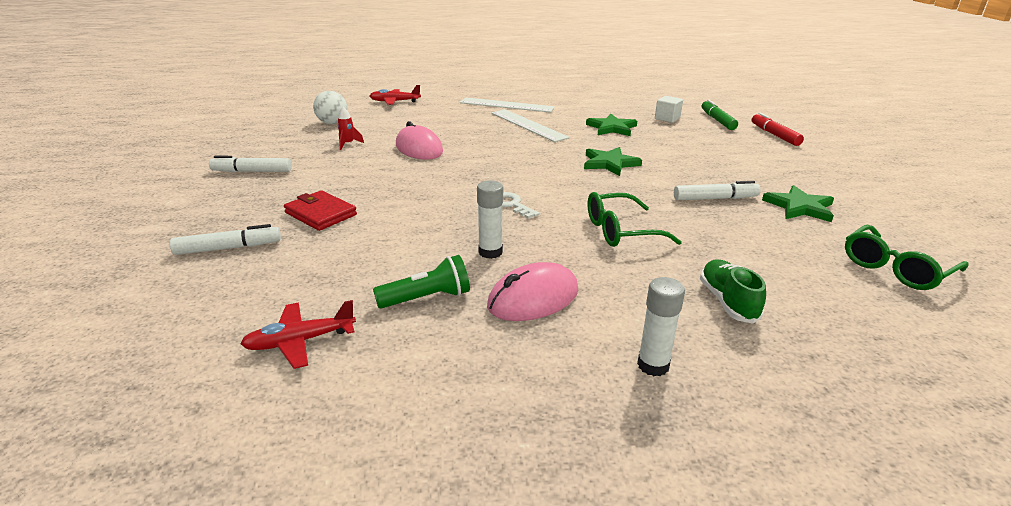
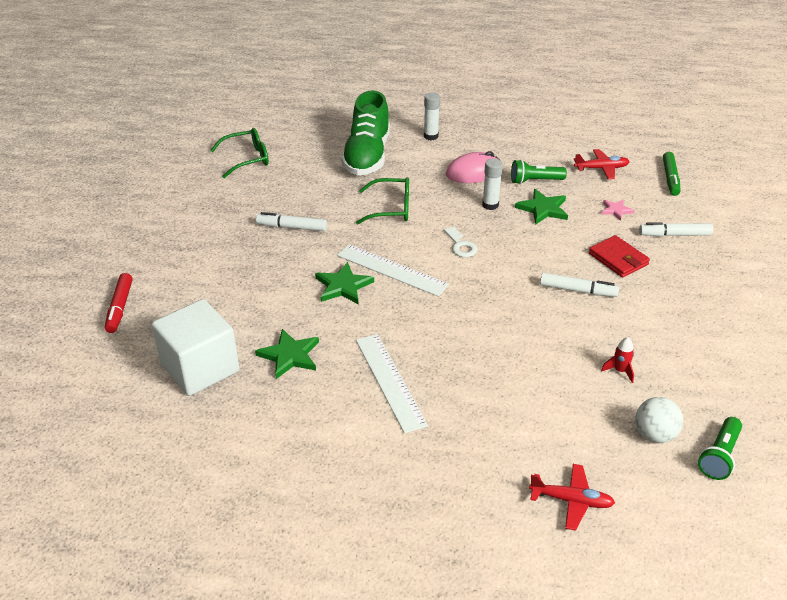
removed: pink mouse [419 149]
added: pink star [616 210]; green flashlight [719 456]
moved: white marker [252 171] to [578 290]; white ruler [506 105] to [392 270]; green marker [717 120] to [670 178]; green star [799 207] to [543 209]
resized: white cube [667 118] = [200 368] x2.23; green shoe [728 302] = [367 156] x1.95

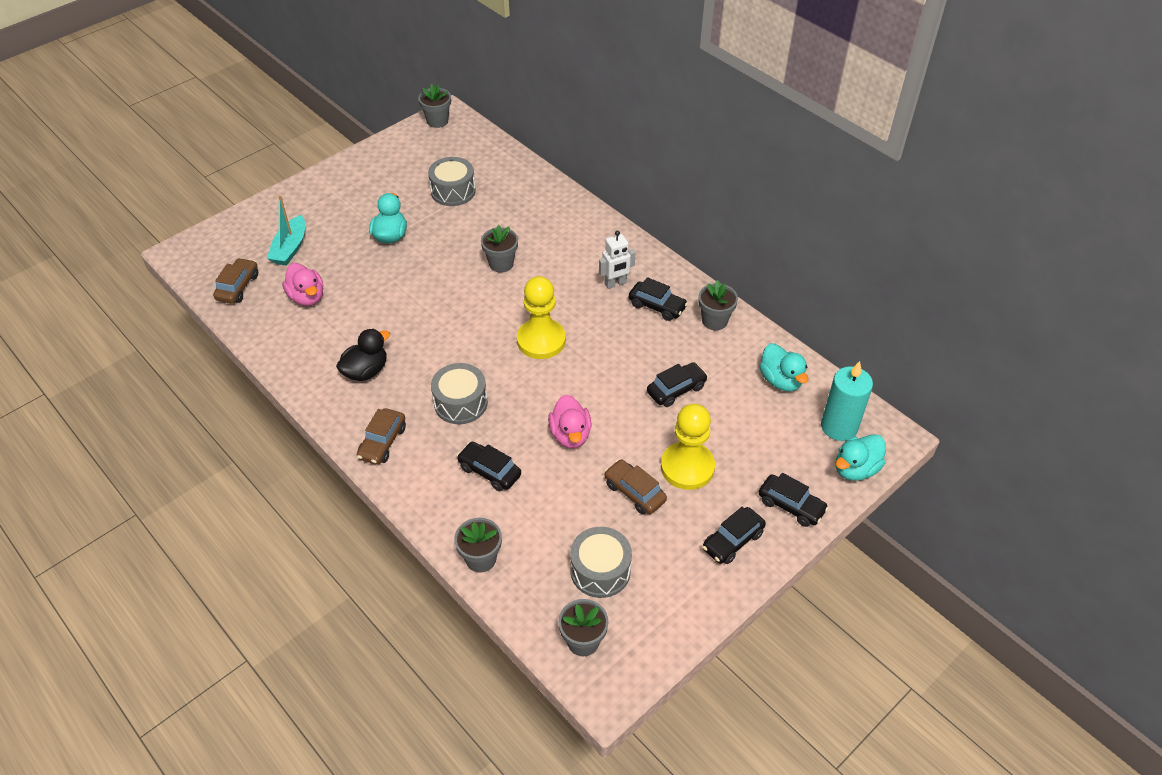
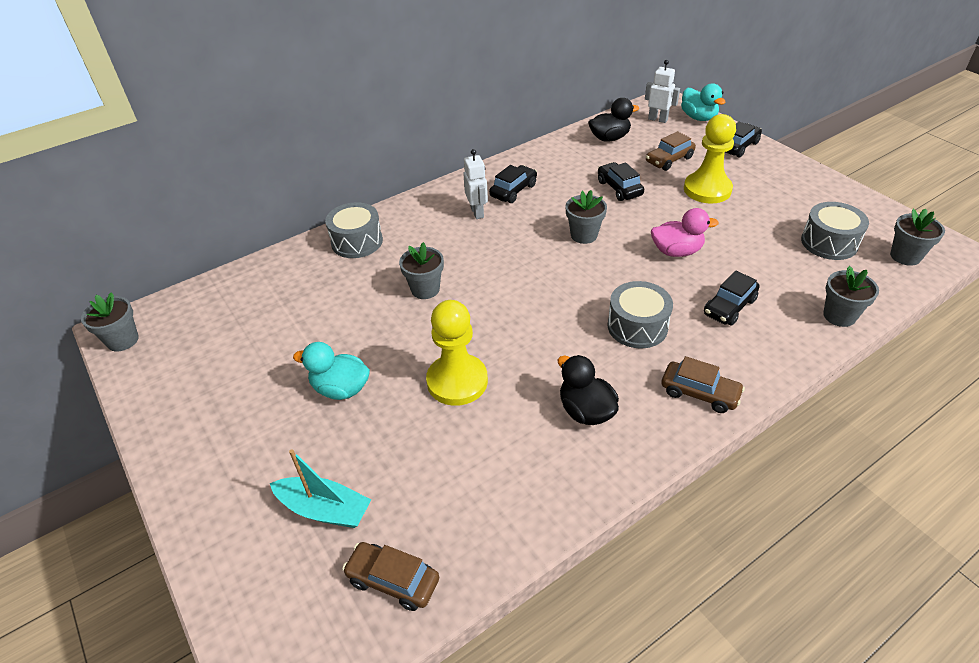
removed: pink duck [307 297]; black car [732 541]
moved: grey drum [453 191] to [357 242]; yellow pawn [541 340] to [457 381]; brown car [634 492] to [669 160]; grey flower pot [714 321] to [584 235]
replaced: turquoise candle [839 427] to white robot [658 119]
recoloured: turquoise duck [780 380] to black duck [609 138]

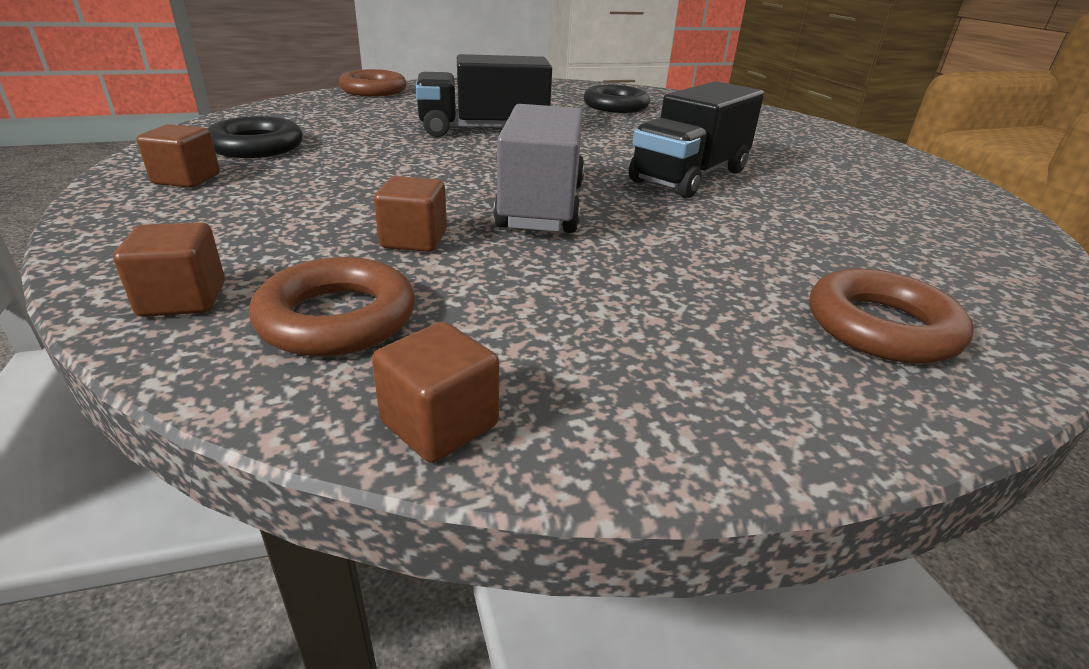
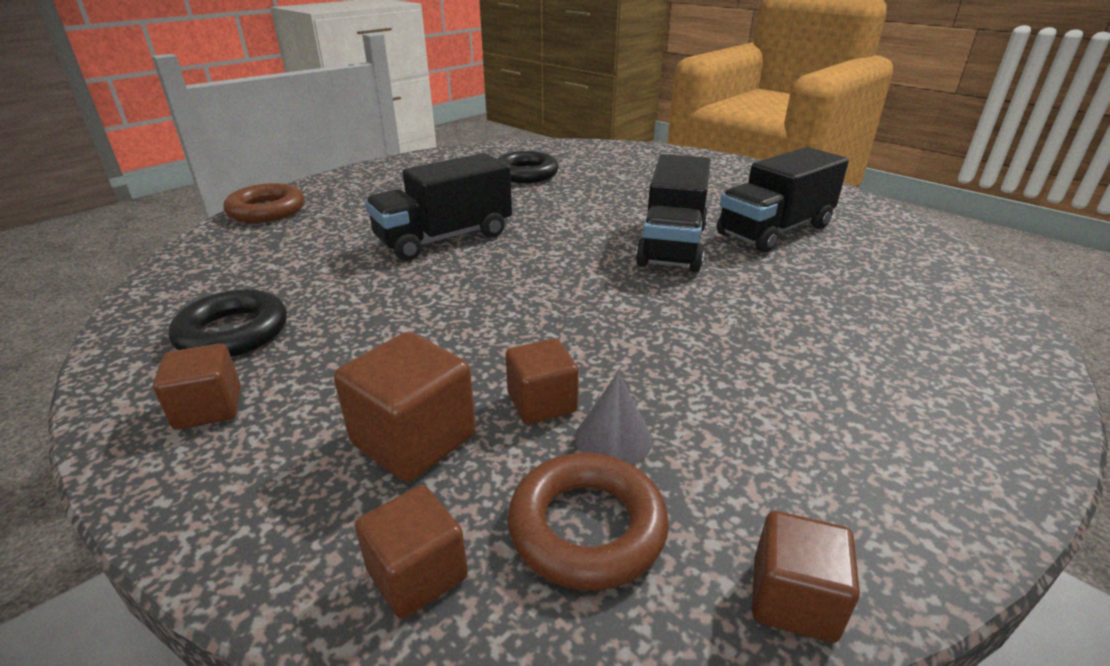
removed: grey truck [541 206]; brown ring [881 327]
added: brown cube [414 440]; grey cone [613 438]; black truck [774 230]

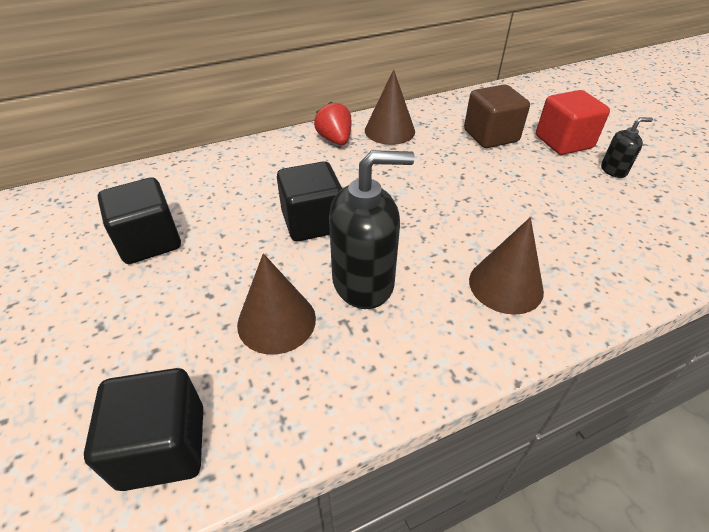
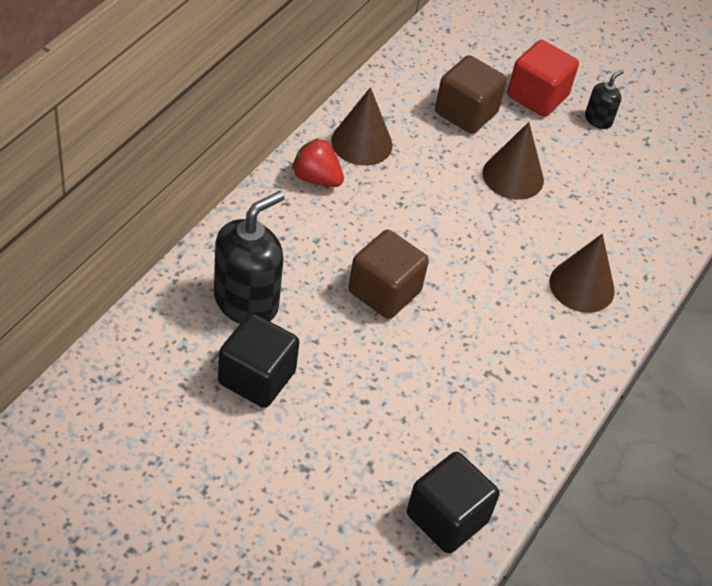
moved: brown cone [276 321] to [513 176]; black soap dispenser [363 282] to [246 301]
recoloured: black cube [312 222] to brown cube [384 292]

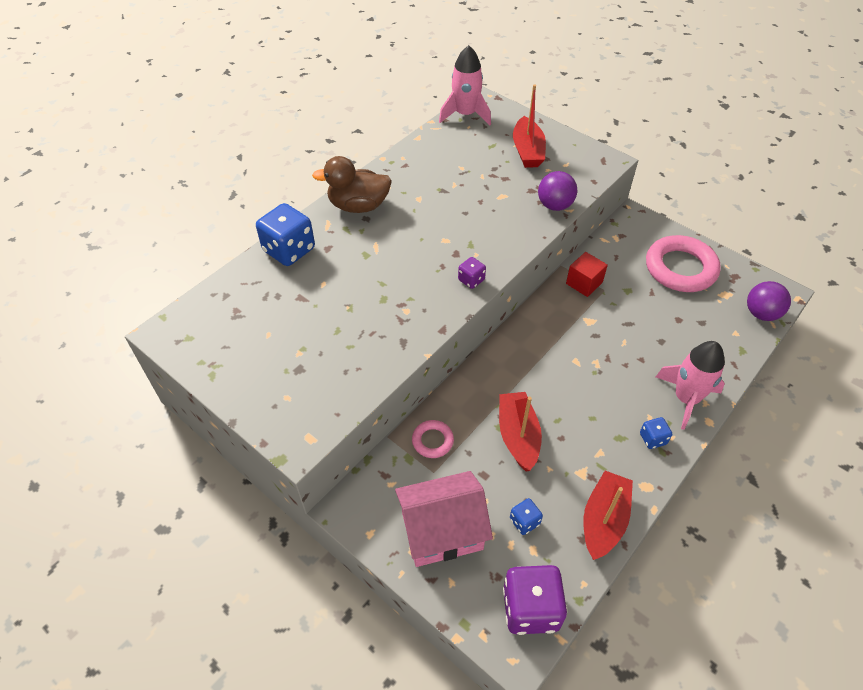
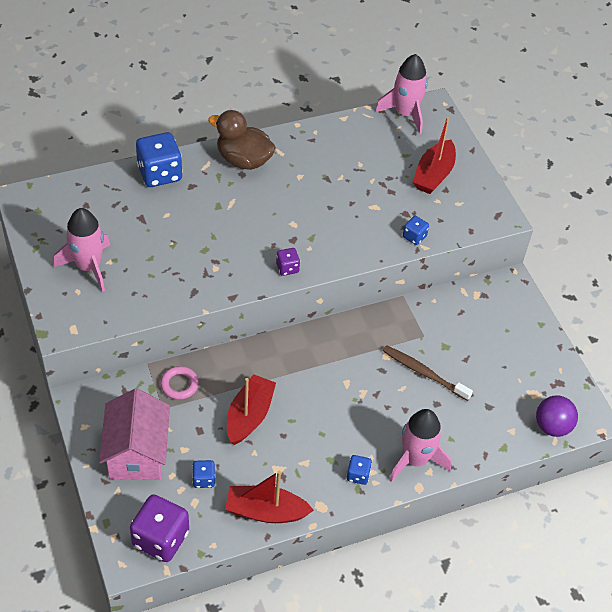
removed: red cube [584 283]; pink ring [680 268]
added: pink rocket [89 266]; brown toothbrush [423 373]
replaced: purple ball [554 205] to blue dice [414 237]
turned: pink house [442 531] = [137 453] 75 degrees clockwise; red boat [604 520] = [265 511] 135 degrees counterclockwise

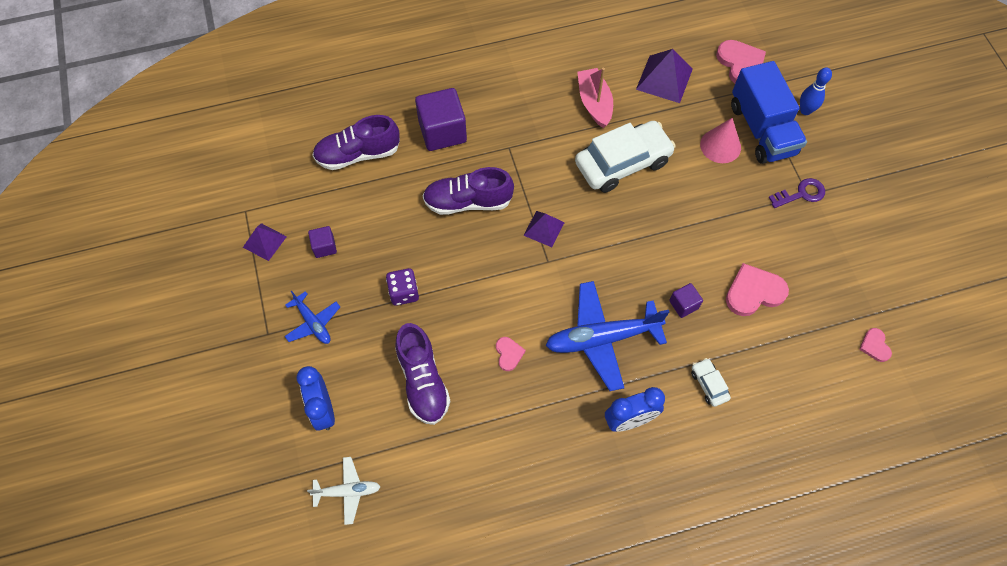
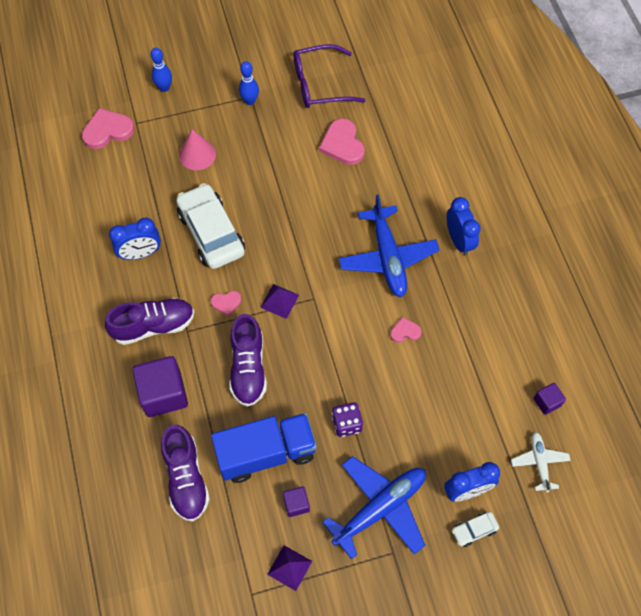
removed: purple pyramid [664 79]
added: purple glasses [319 84]
moved: purple shoe [423 381] to [153 326]; purple cube [683 305] to [547 402]; white car [709 384] to [474 530]; blue truck [762 129] to [266 453]; pink heart [874 346] to [226 303]
replaced: pink boat [594 103] to blue clock [140 253]; purple key [801 194] to blue bowling pin [250 101]
resized: blue plane [313 323] = [380 508] x1.88

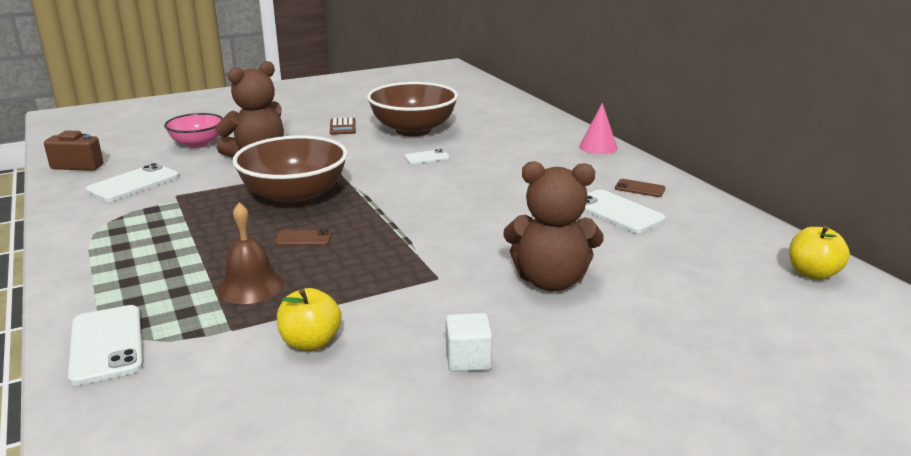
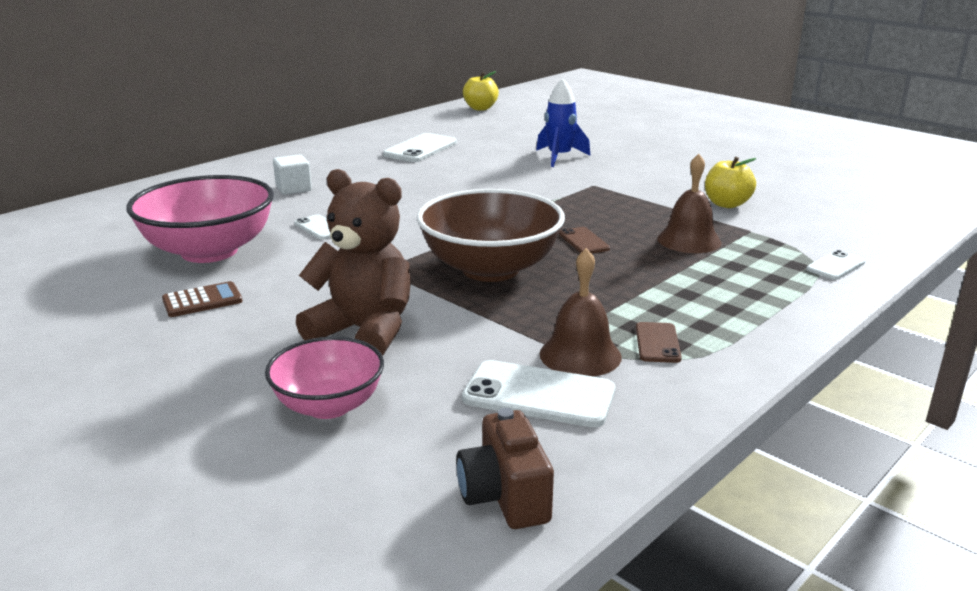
removed: pink cone [598 147]
added: brown bell [580 355]
moved: white cube [468 359] to [293 188]; brown phone [640 188] to [657 343]
replaced: brown teddy bear [550 281] to blue rocket [559 157]
recoloured: brown bowl [413 130] to pink bowl [209 251]
resized: white phone [106 344] = [835 266] x0.57

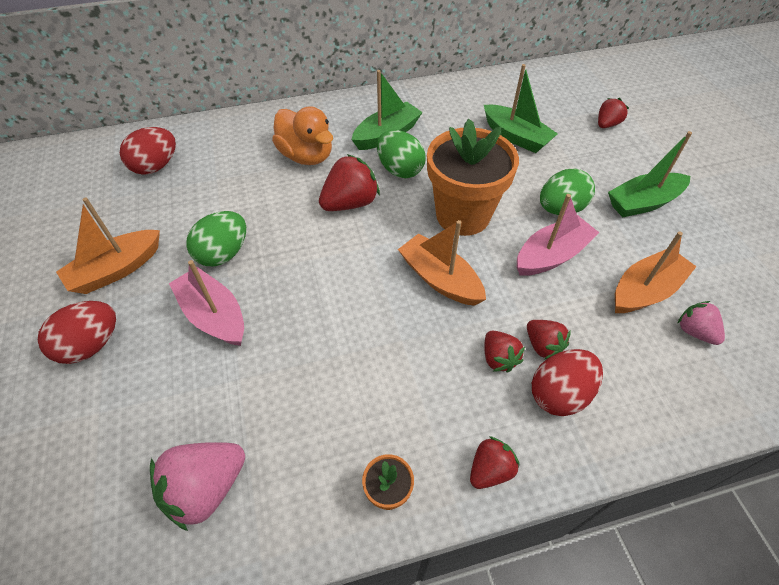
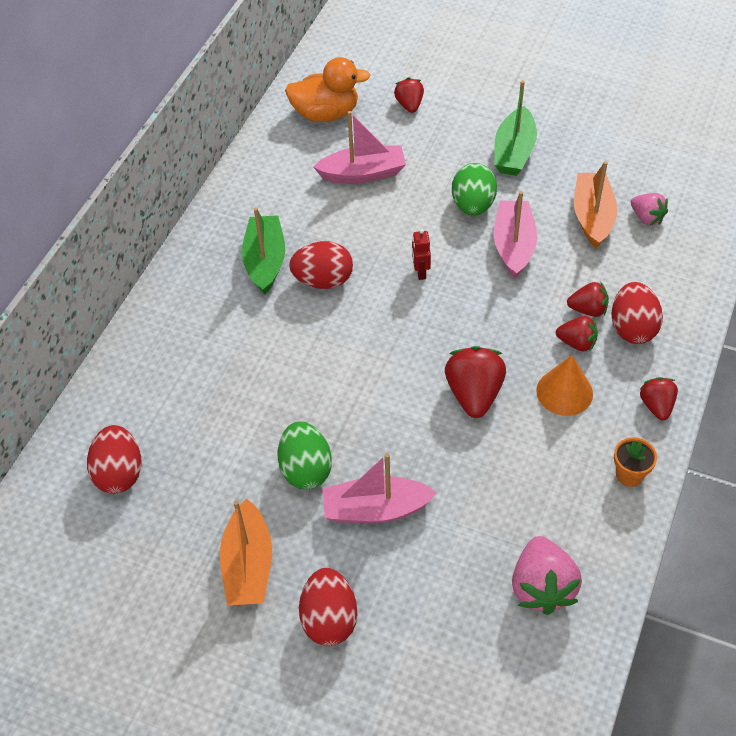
removed: orange boat [440 279]
added: orange cone [564 392]
moved: orange duck [306 156] to [326 114]; red strawberry [350 203] to [474 394]
replaced: orange flower pot [463 215] to red robot [420 272]
recoloured: green egg [400 170] to red egg [323 280]; green boat [516 137] to pink boat [363 173]
turned: pink strawberry [694 331] = [646 218] 135 degrees counterclockwise

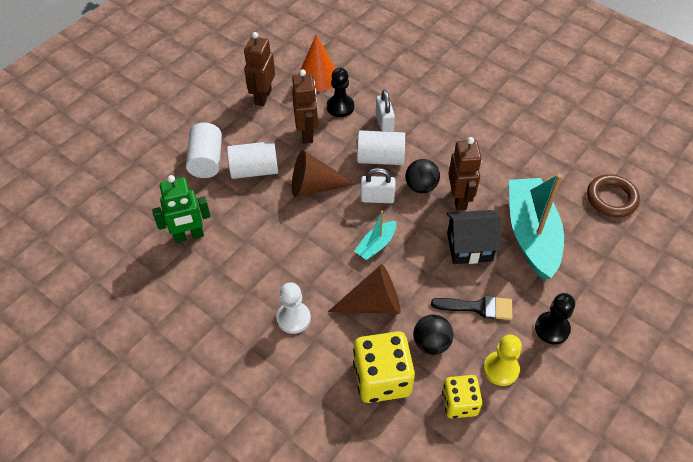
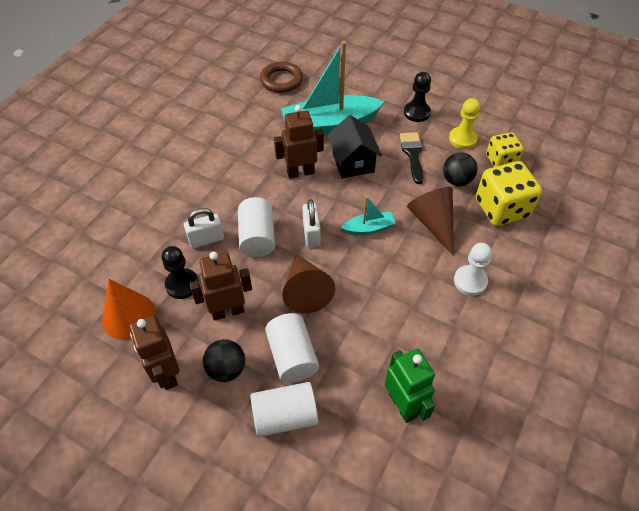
moved: black ball [421 186] to [226 369]
turned: brown robot [263 97] = [166 373] 60 degrees clockwise; turquoise boat [376 245] = [368 228] 45 degrees counterclockwise

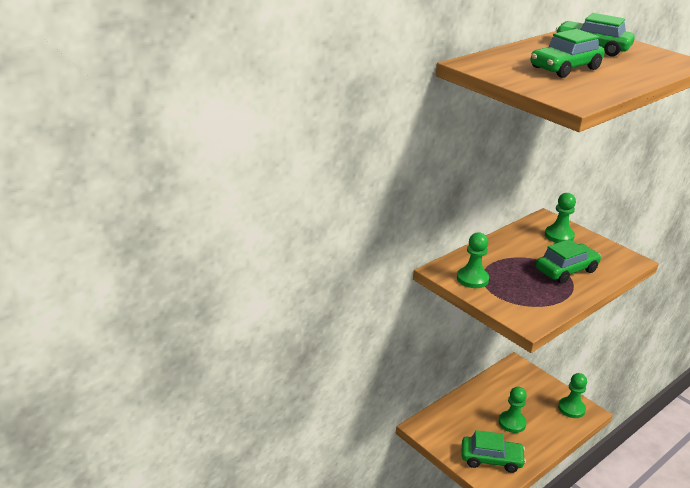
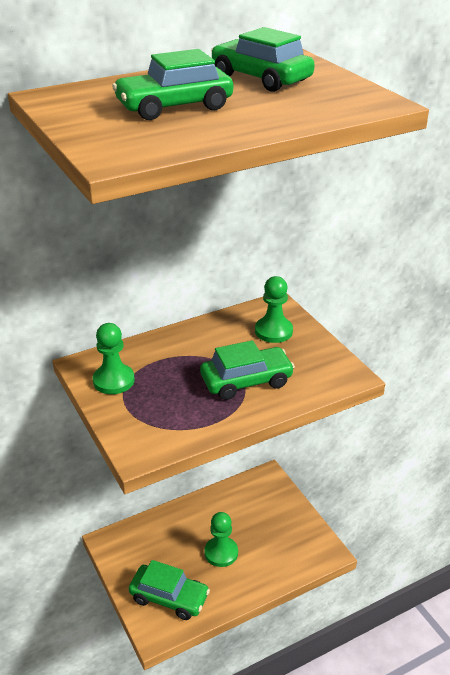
removed: green pawn [571 408]

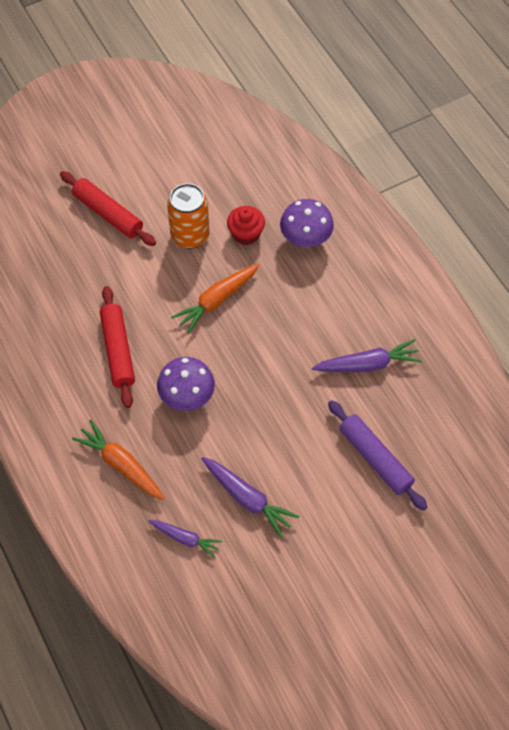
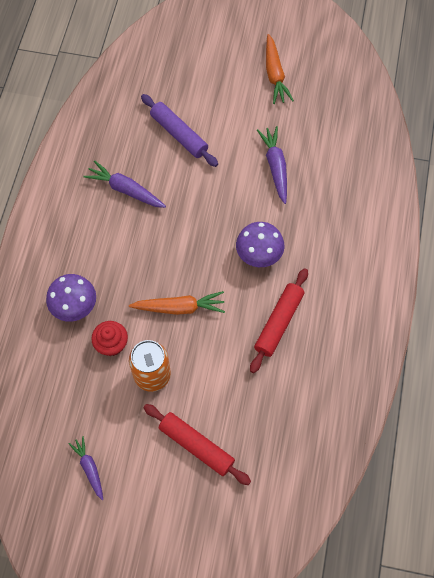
moved: orange carrot [121 464] to [274 74]; purple carrot [185 539] to [89 468]
turned: red rolling pin [108 214] = [196 446] 45 degrees counterclockwise; purple rolling pin [375 458] = [179 134] 45 degrees counterclockwise

